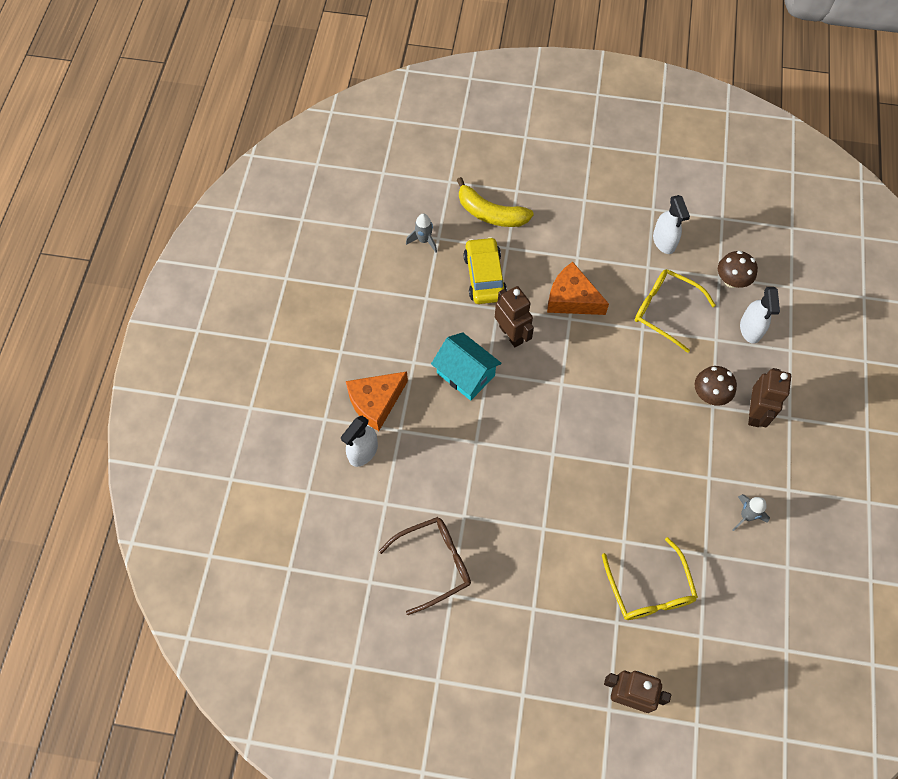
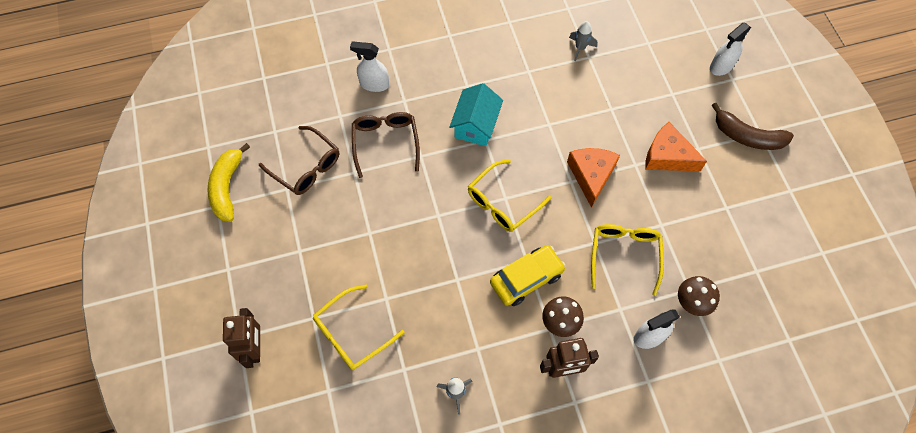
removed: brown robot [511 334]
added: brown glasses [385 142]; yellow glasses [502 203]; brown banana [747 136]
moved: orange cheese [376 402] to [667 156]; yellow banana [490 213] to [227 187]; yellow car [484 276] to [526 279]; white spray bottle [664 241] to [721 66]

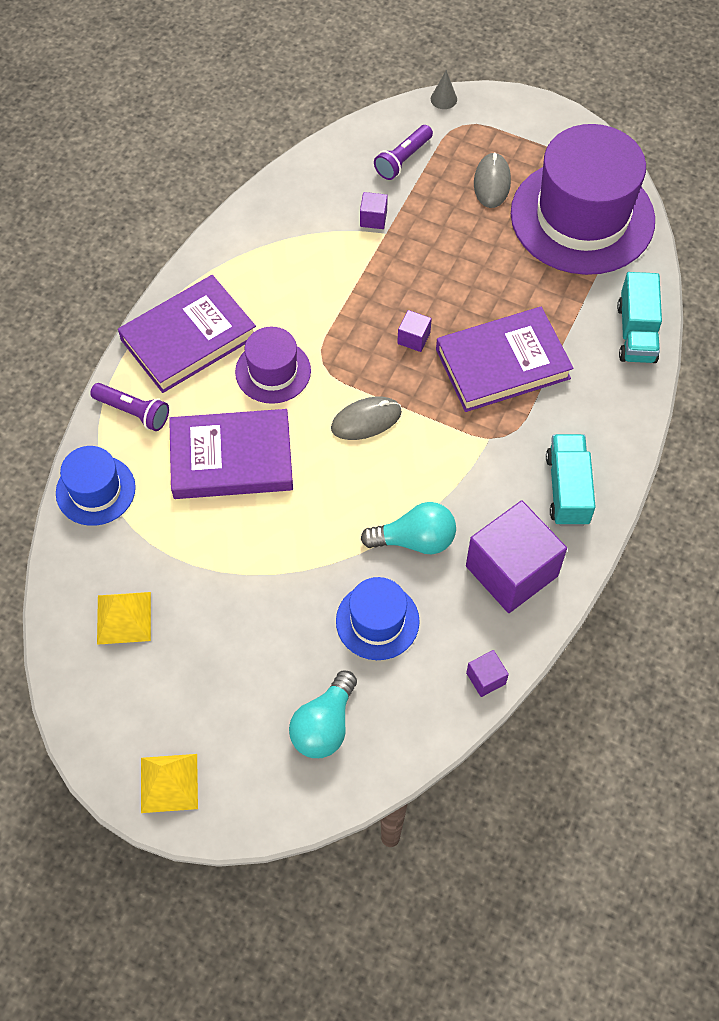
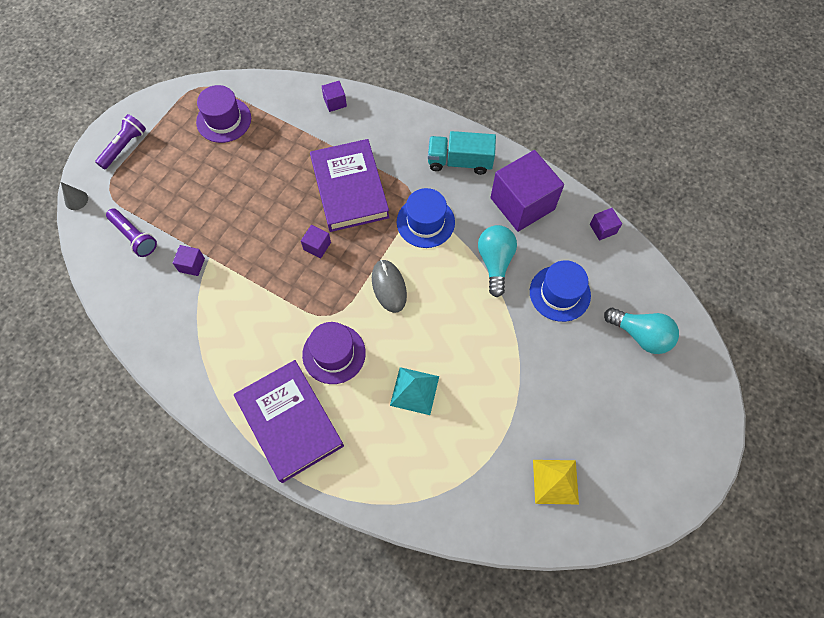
removed: yellow pyramid [169 783]; grey mouse [492 182]
moved: blue hat [95 490] to [425 222]; purple flashlight [133 412] to [124 147]
replaced: purple book [231 458] to turquoise pyramid [414 390]; turquoise truck [636 333] to purple cube [335 102]
resized: purple hat [582 217] = [224 120] x0.49

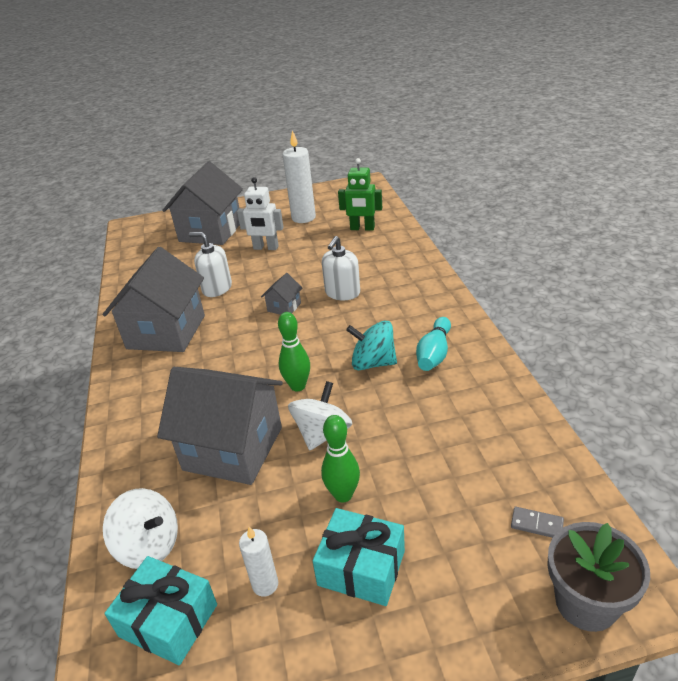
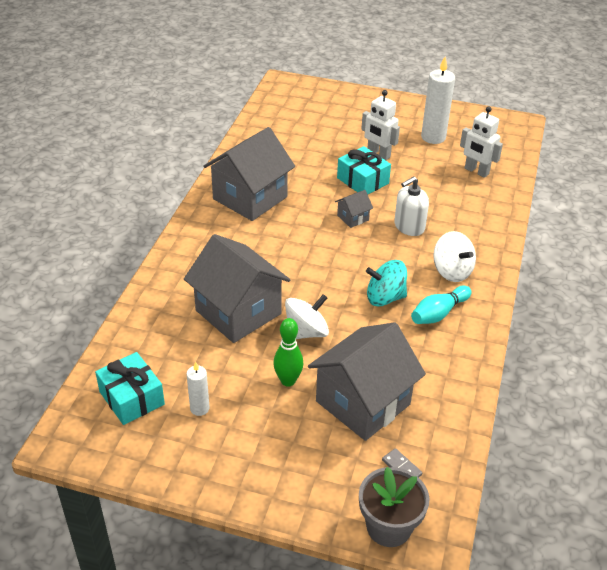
removed: white soap dispenser [217 288]; green bowling pin [298 386]
moved: white spinning top [149 545] to [452 271]; grey house [210 232] to [363 403]; turquoise gift [361 568] to [363 181]
recoloured: green robot [362 228] to white robot [476 171]
turned: turquoise spinning top [373 363] = [385 298] 45 degrees counterclockwise

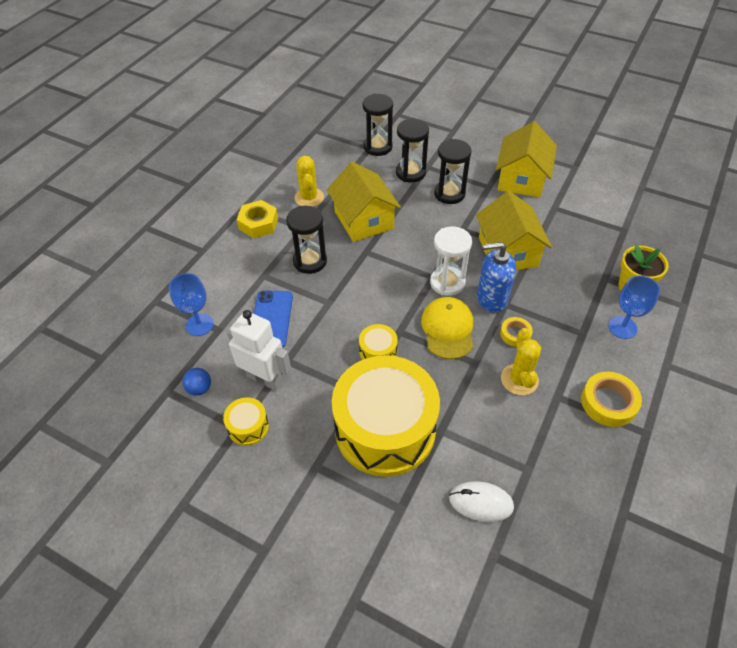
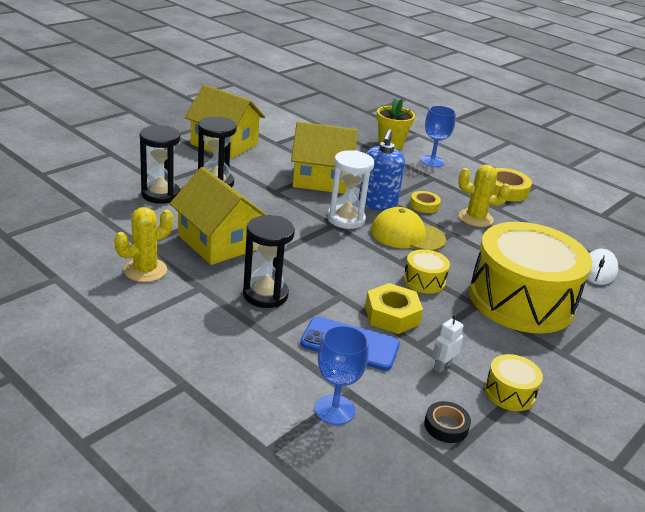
removed: black hourglass [378 147]
moved: yellow nut [258 223] to [392 315]
replaced: blue ball [199 388] to black tape [446 426]
turned: yellow cactus [309 198] = [145 270] 45 degrees counterclockwise; yellow house [363 220] = [218 242] 60 degrees clockwise
resized: white robot [265 378] = [442 366] x0.47

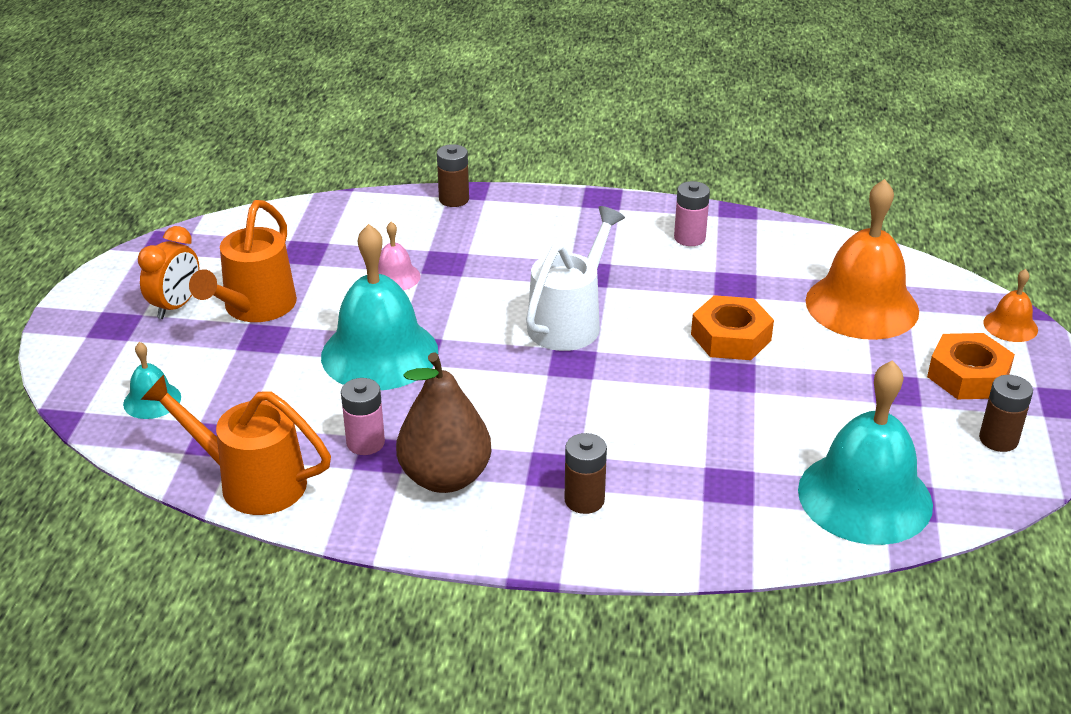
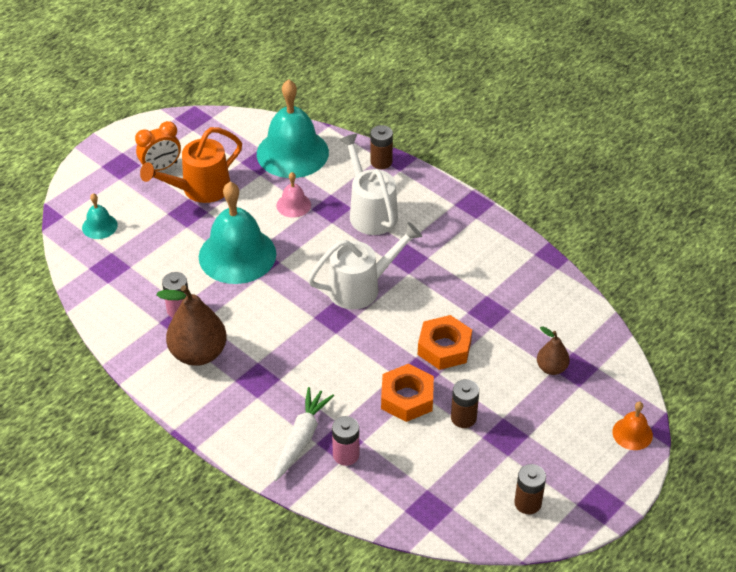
removed: orange watering can [250 481]
added: white carrot [301 438]; white watering can [370 211]
moved: brown battery [584 500] to [463 418]; pink battery [689 238] to [346 455]; turquoise bell [865 497] to [292 153]; orange nut [968 376] to [407 398]
replaced: orange bell [862 305] to brown pear [551 368]

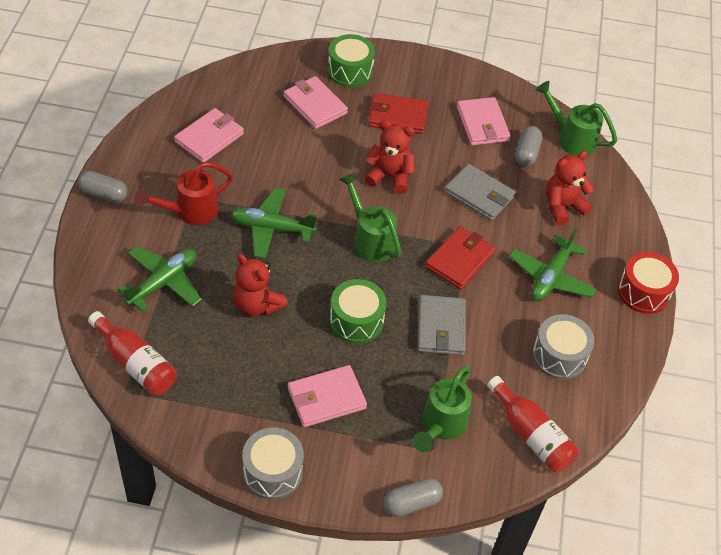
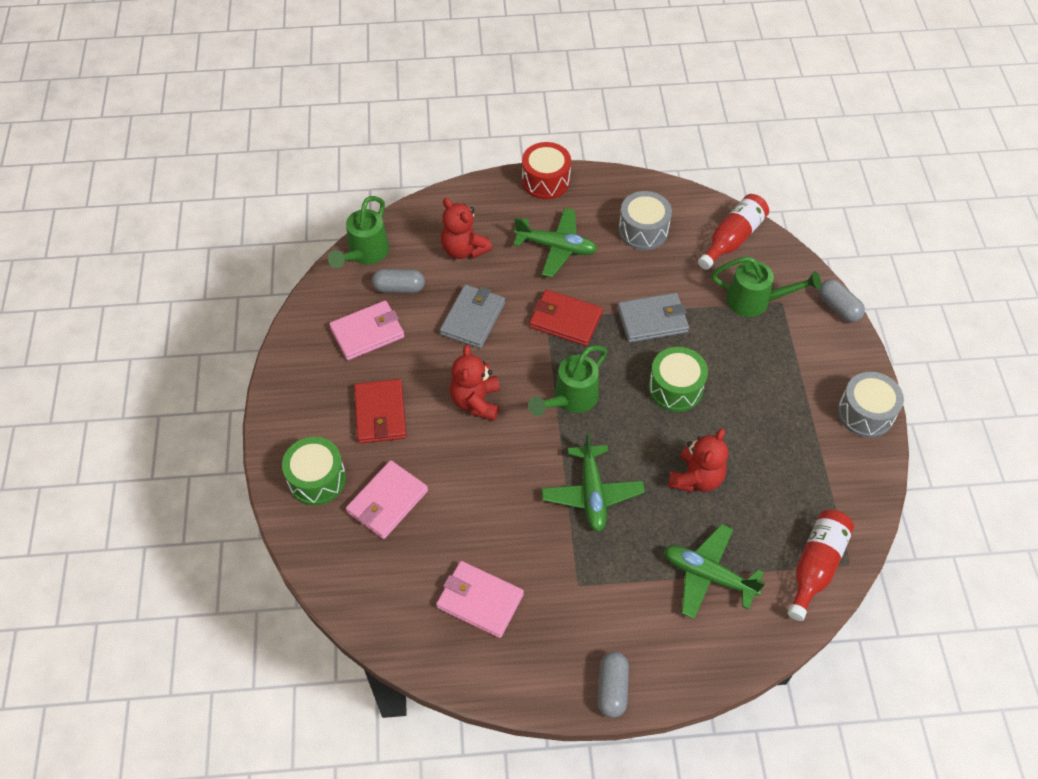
removed: red watering can [189 212]; pink wallet [326 398]

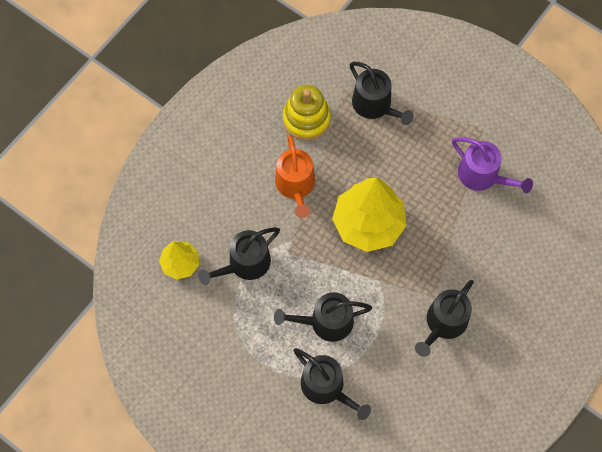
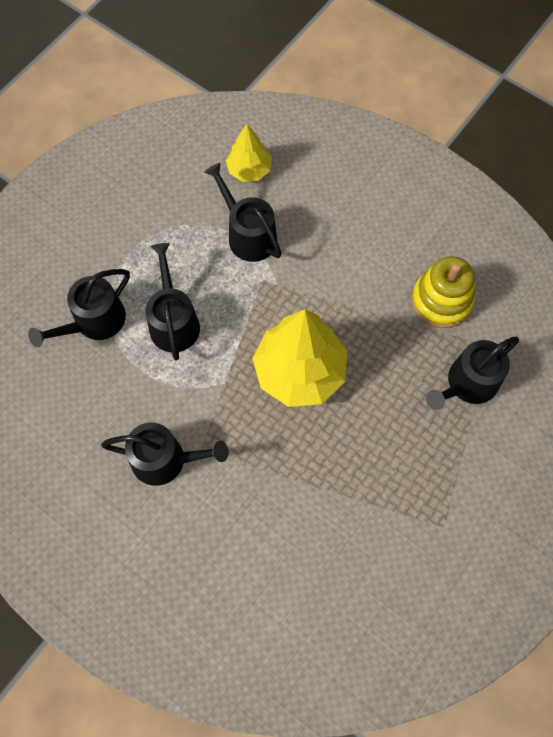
removed: orange watering can [295 185]; purple watering can [482 175]
turned: black watering can [444 323] = [165 459] 150 degrees clockwise

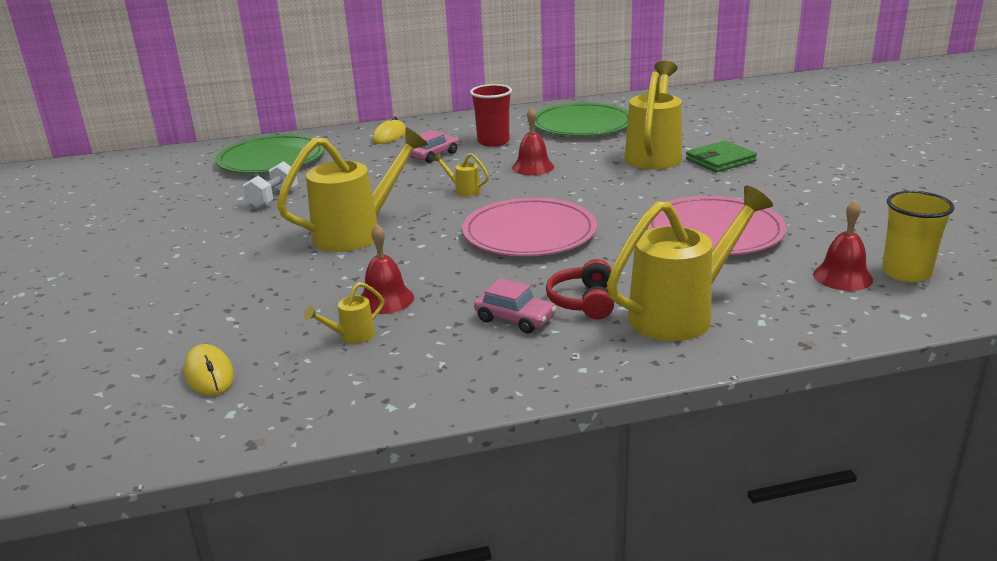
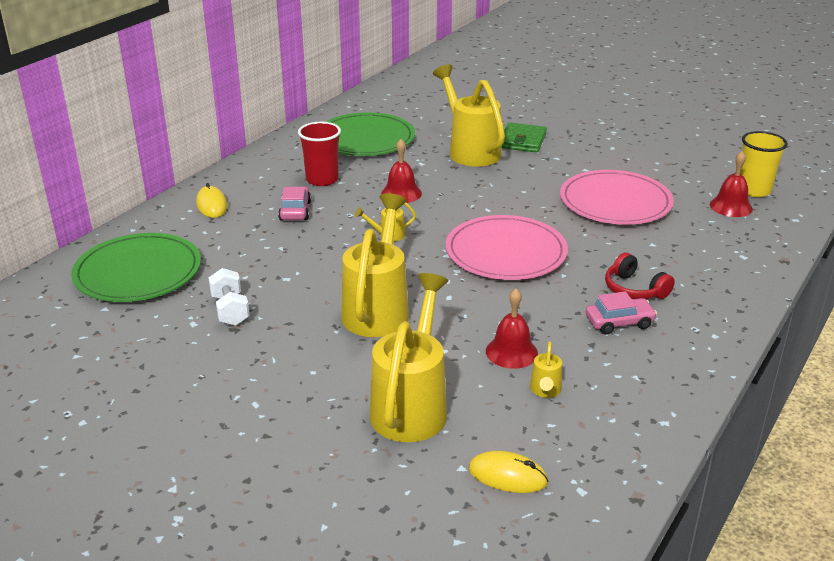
moved: yellow watering can [681 314] to [412 406]

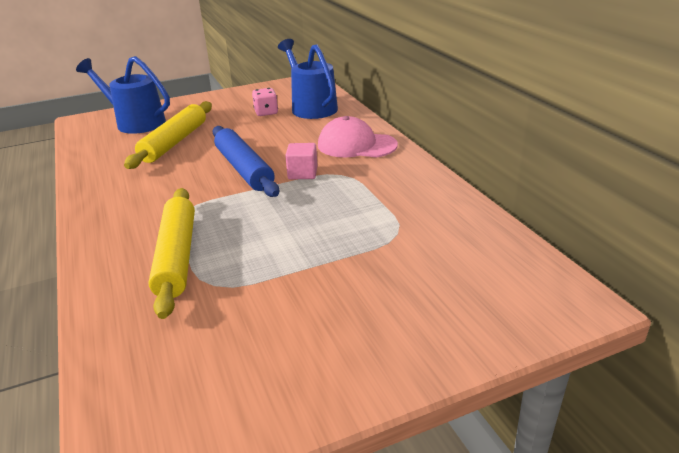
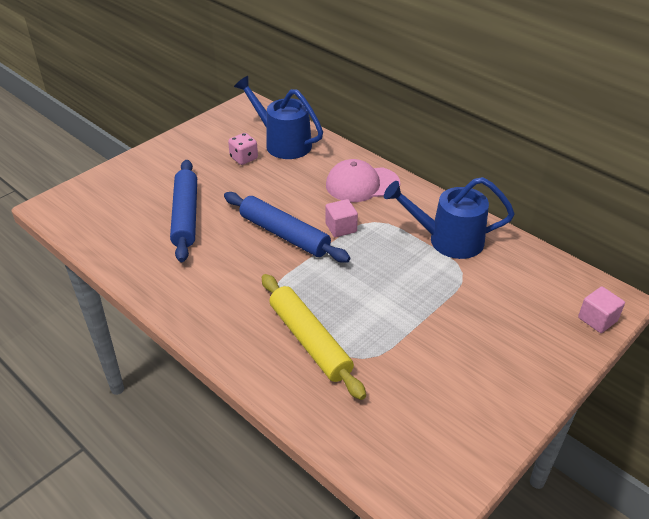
added: pink cube [597 319]
moved: blue watering can [135 122] to [447 240]
recoloured: yellow rolling pin [174 142] to blue rolling pin [185 216]

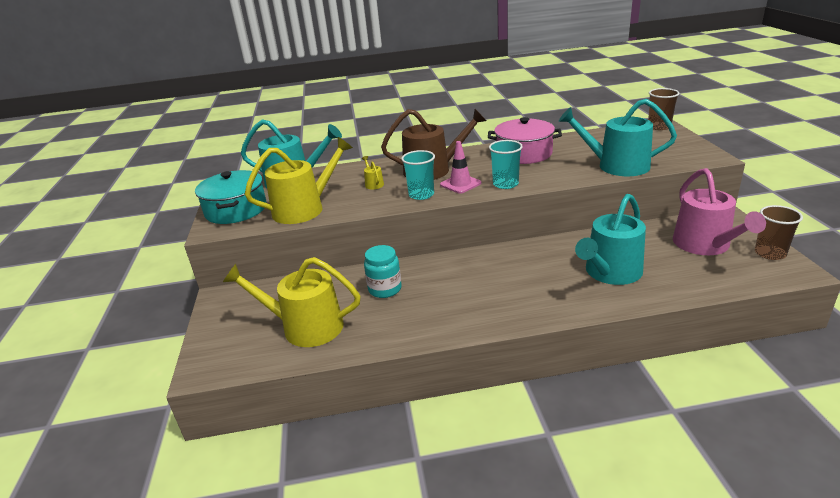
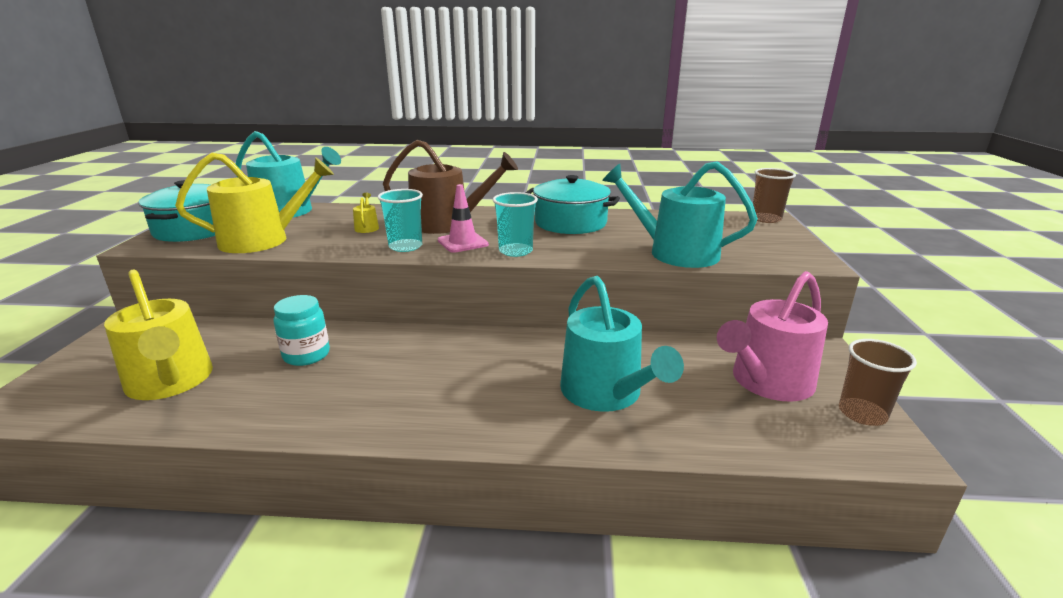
recoloured: pink pot [524 153] to turquoise pot [570 223]
turned: yellow watering can [305 327] = [171 382] 150 degrees counterclockwise; turquoise watering can [610 273] = [606 393] 75 degrees counterclockwise; pink watering can [705 245] = [767 382] 45 degrees clockwise

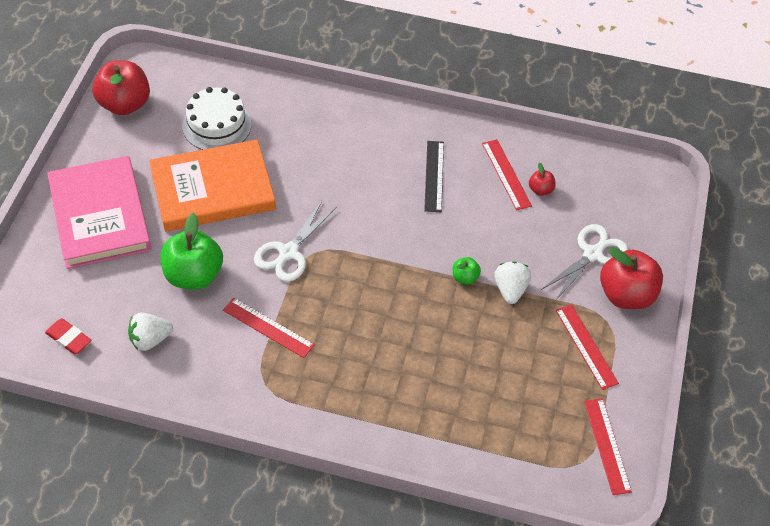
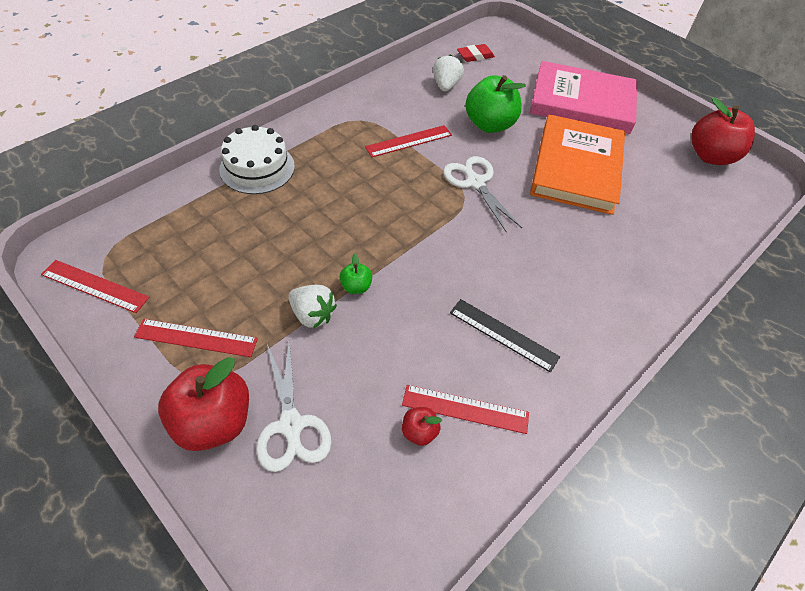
moved: white cake [216 125] to [257 168]

